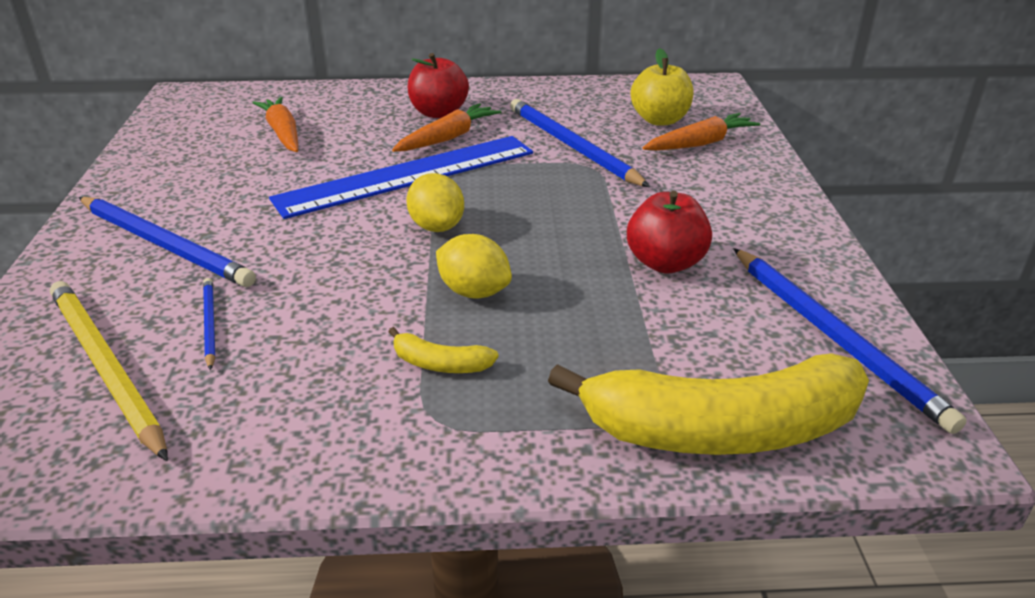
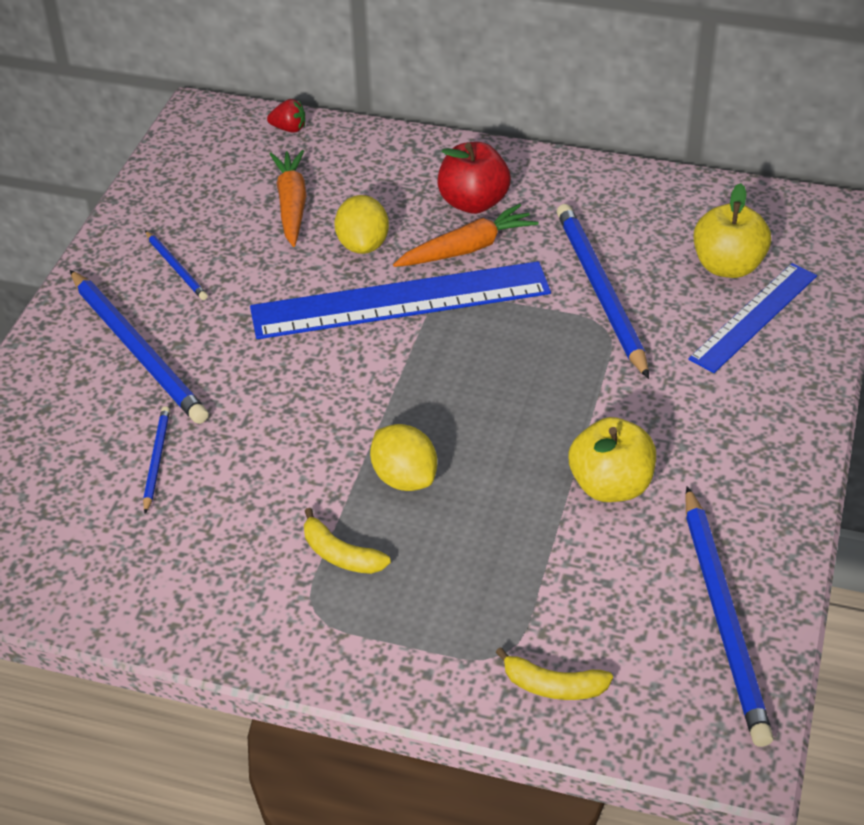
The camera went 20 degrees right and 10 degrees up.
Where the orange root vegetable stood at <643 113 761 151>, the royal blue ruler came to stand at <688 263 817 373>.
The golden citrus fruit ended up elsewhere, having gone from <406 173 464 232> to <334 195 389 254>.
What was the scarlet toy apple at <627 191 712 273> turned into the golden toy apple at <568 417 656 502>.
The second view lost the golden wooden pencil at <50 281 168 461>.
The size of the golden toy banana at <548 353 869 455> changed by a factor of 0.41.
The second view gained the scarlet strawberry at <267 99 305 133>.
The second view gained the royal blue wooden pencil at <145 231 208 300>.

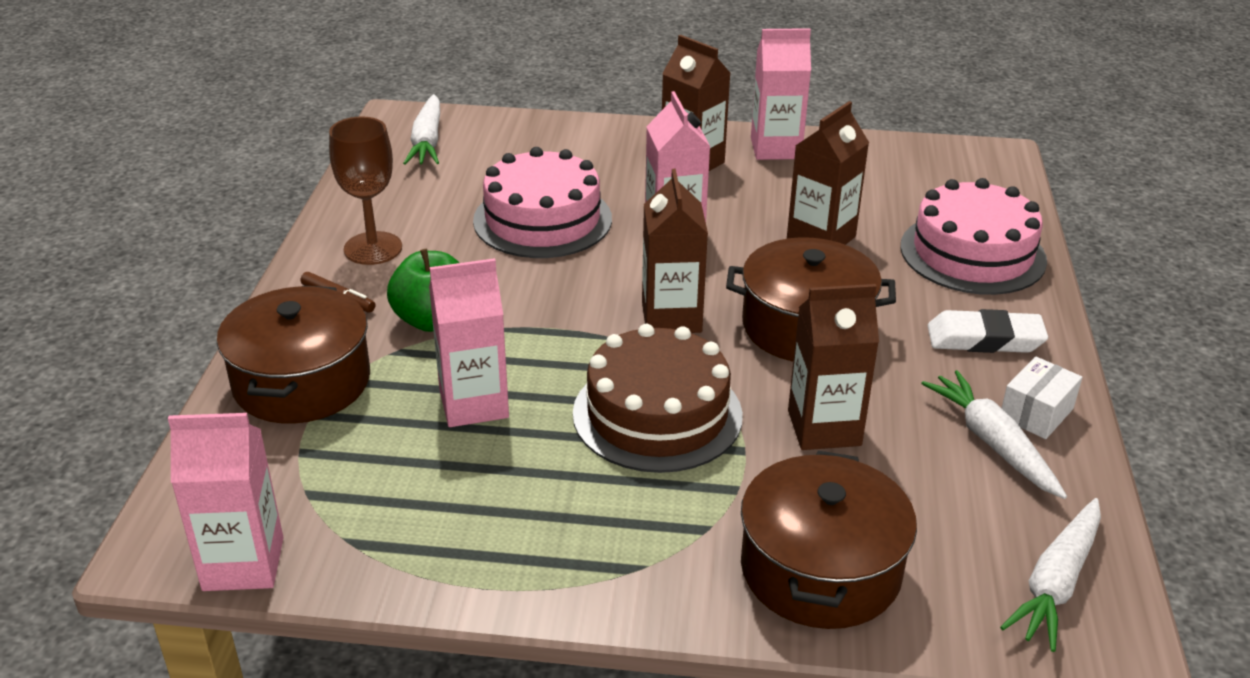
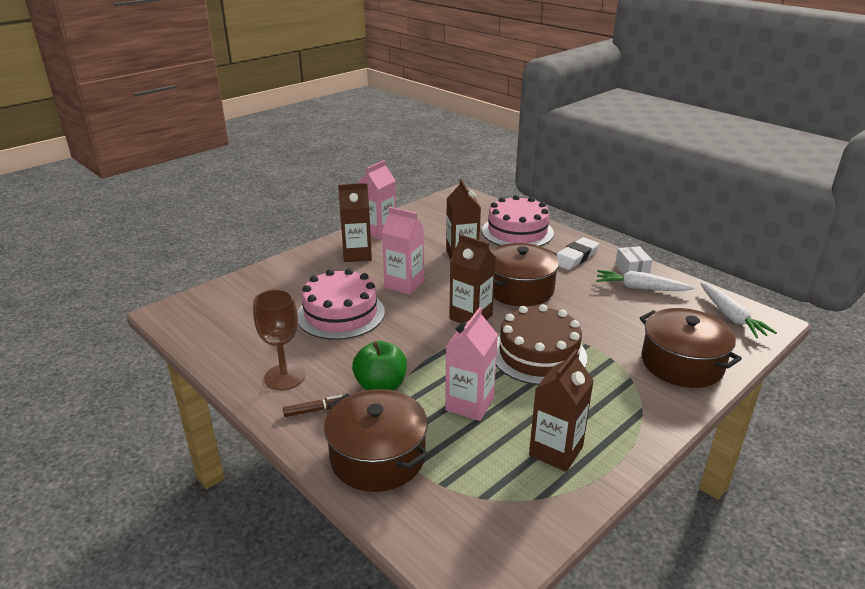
The camera went 50 degrees left and 5 degrees down.
The second view lost the white root vegetable at <403 94 440 165>.
The dark brown carton ended up elsewhere, having gone from <788 284 879 450> to <529 349 594 472>.
The second view lost the rose-pink carton at <168 413 284 591>.

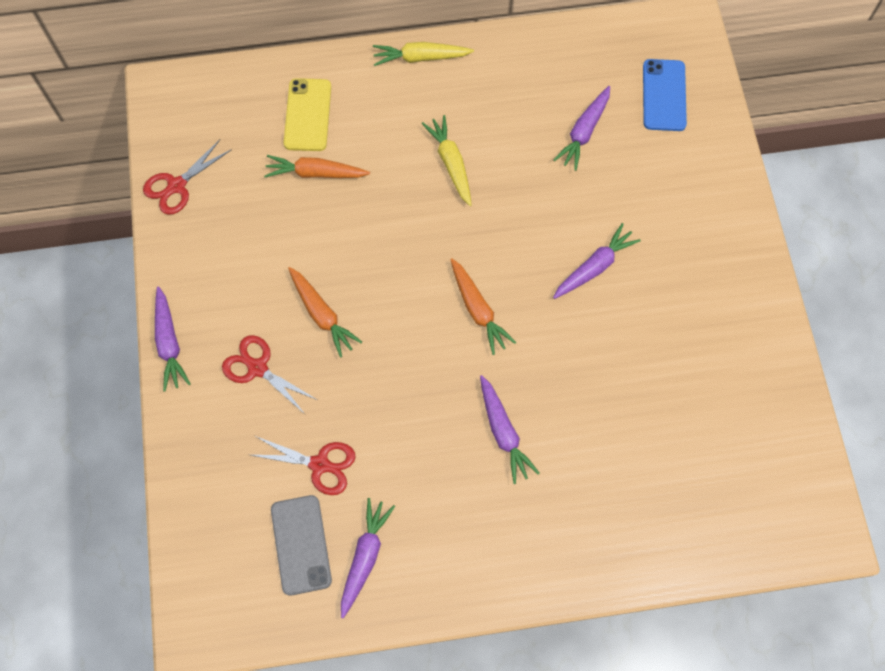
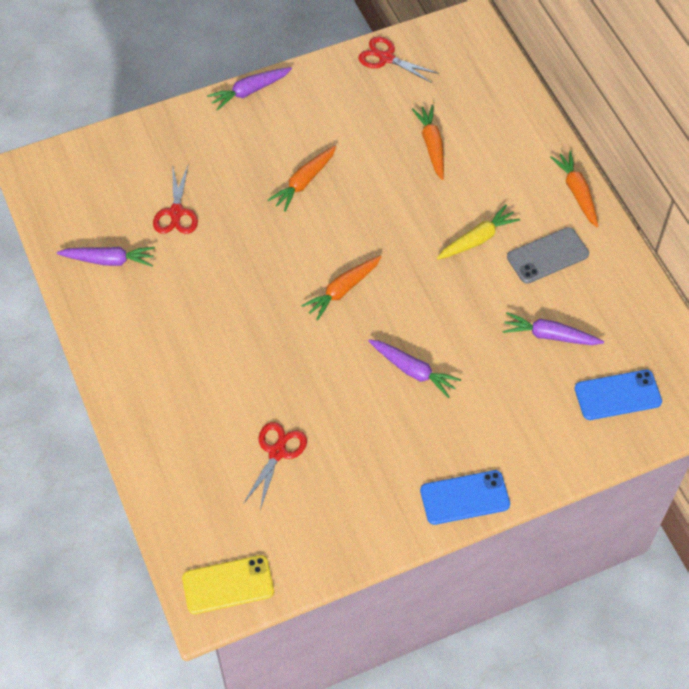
The camera went 75 degrees right and 10 degrees down.
What was the golden root vegetable at <373 42 474 66> turned into the orange root vegetable at <550 151 598 227>.
The golden mobile phone ended up elsewhere, having gone from <284 78 331 151> to <182 555 274 614>.
The scarlet pair of scissors ended up elsewhere, having gone from <222 335 317 414> to <243 422 307 510>.
The second view lost the violet root vegetable at <480 375 539 484>.
The ash-grey mobile phone ended up elsewhere, having gone from <271 495 332 596> to <507 227 589 284>.
The second view gained the royal blue mobile phone at <420 470 510 525>.

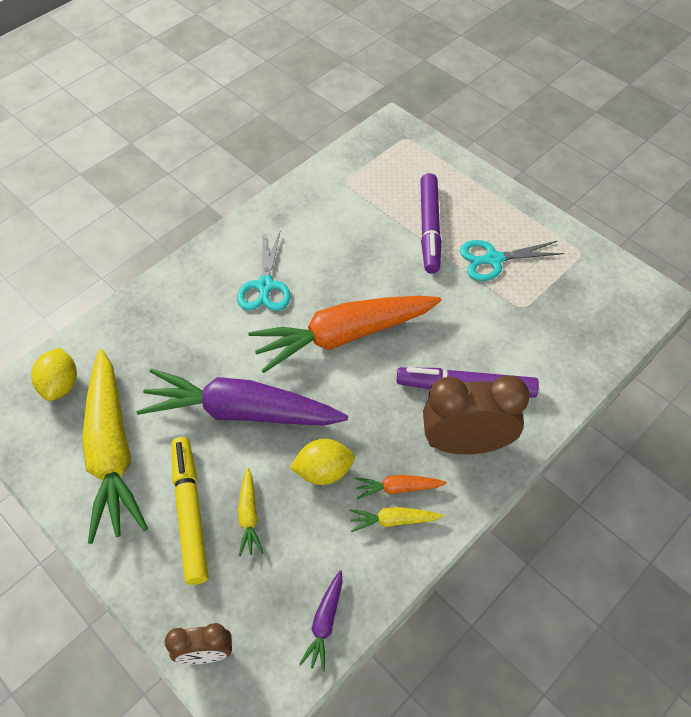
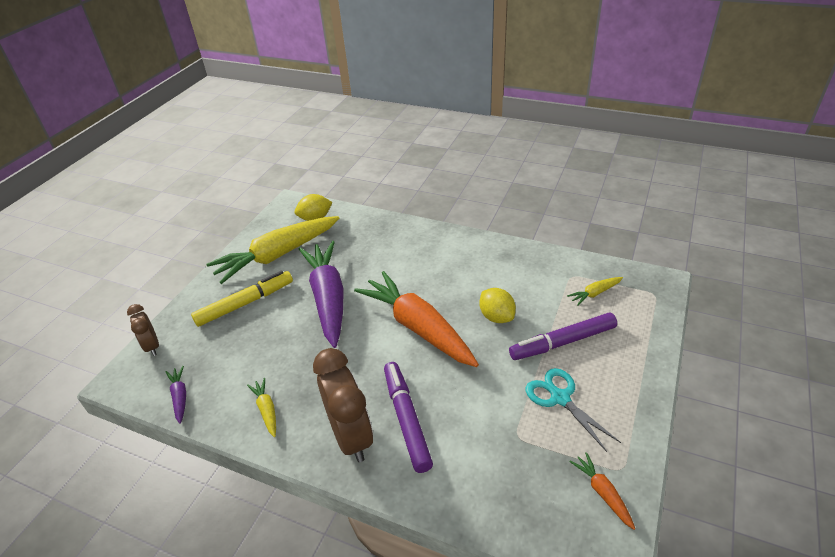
The camera went 70 degrees right and 15 degrees down.
The second view lost the aqua pair of scissors at <237 232 291 311>.
The golden citrus fruit ended up elsewhere, having gone from <289 439 355 485> to <479 288 516 323>.
The golden root vegetable ended up elsewhere, having gone from <238 468 263 556> to <567 277 623 306>.
The orange root vegetable ended up elsewhere, having gone from <355 475 447 499> to <570 452 635 530>.
The violet root vegetable at <299 570 343 672> ended up facing another way, 75 degrees clockwise from before.

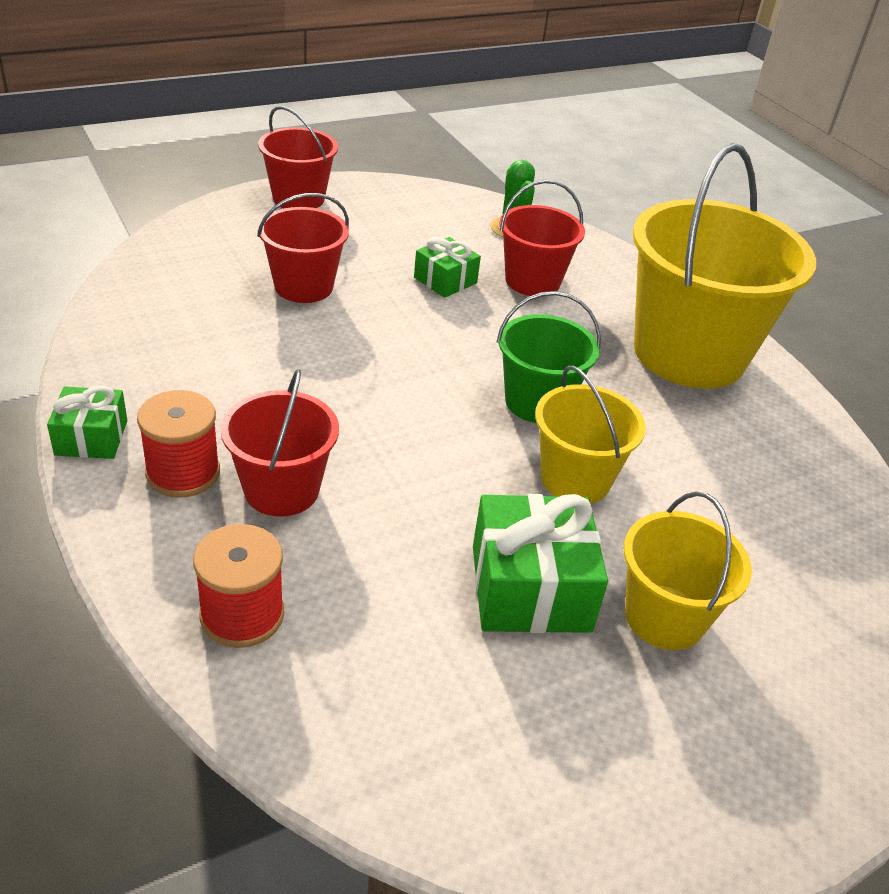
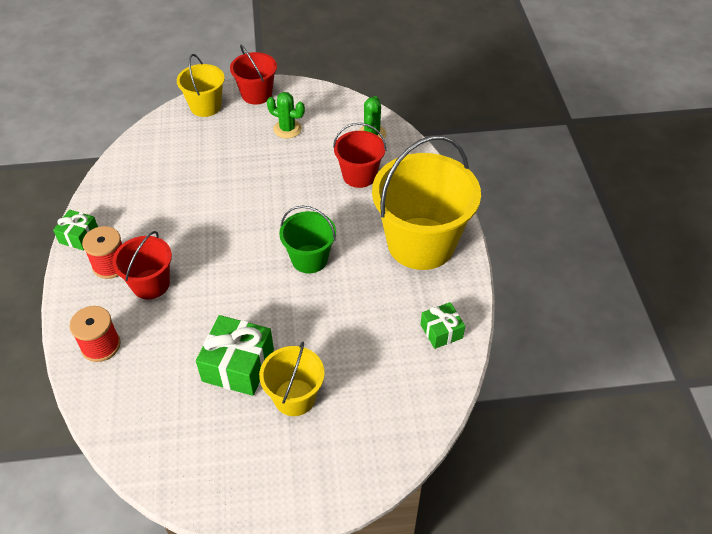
The camera went 25 degrees right and 10 degrees up.
The second view lost the scarlet pail at <257 193 349 303>.
The green present ended up elsewhere, having gone from <414 237 481 298> to <421 302 465 349>.
The golden pail ended up elsewhere, having gone from <535 366 646 503> to <177 54 225 117>.
The second view gained the green cactus at <267 92 305 139>.

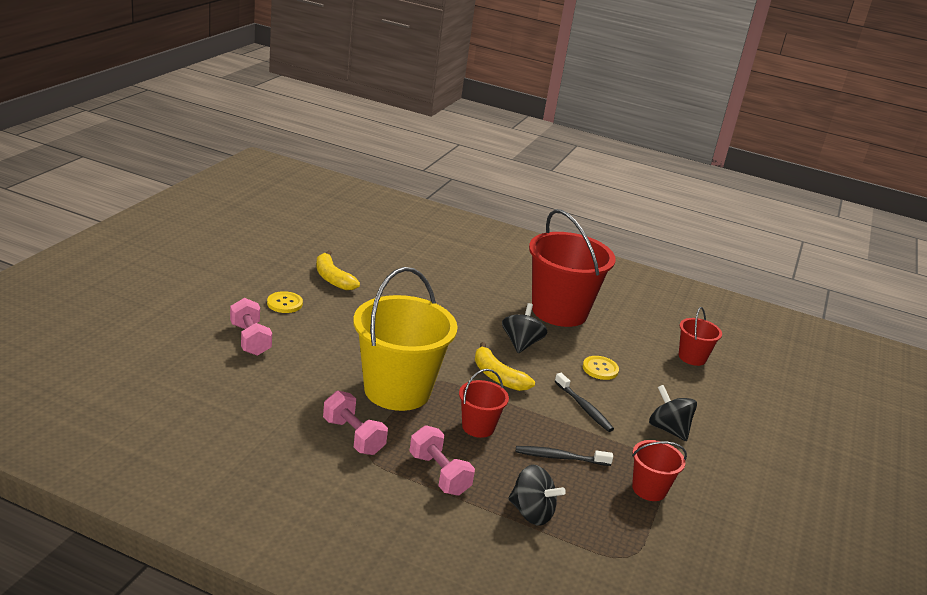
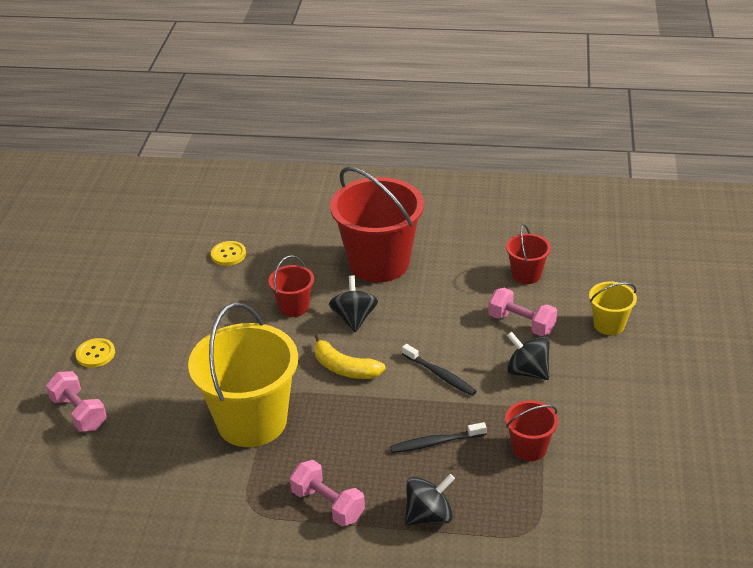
The camera went 10 degrees left and 10 degrees up.
The second view lost the golden toy banana at <316 250 360 291>.
The golden button ended up elsewhere, having gone from <583 356 619 380> to <211 241 246 266>.
The scarlet pail ended up elsewhere, having gone from <459 369 509 438> to <269 255 314 317>.
The rose-pink dumbbell ended up elsewhere, having gone from <323 391 388 455> to <488 288 557 336>.
The black whirligig at <508 465 566 526> ended up facing another way, 45 degrees counterclockwise from before.
The second view gained the golden pail at <589 281 637 335>.

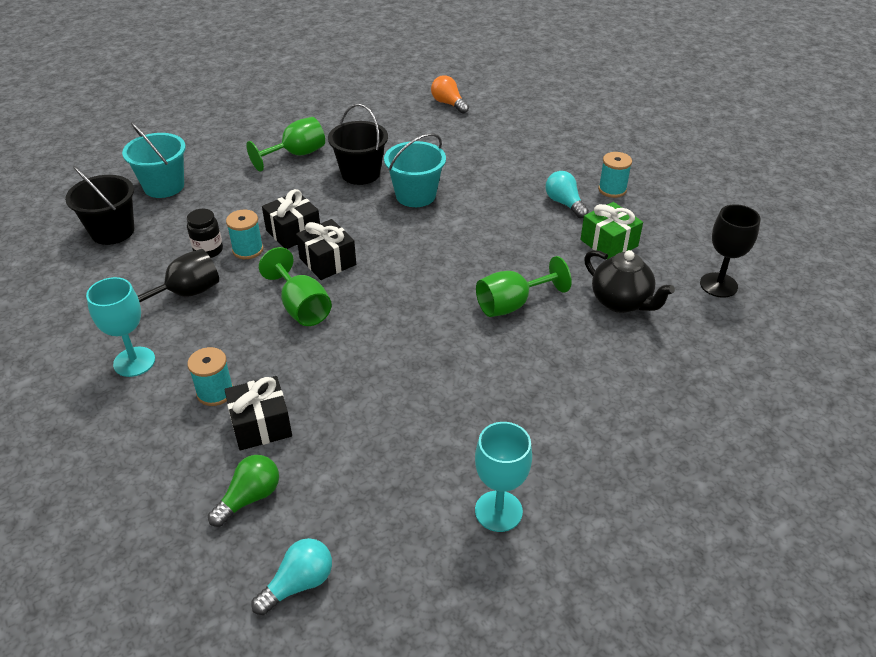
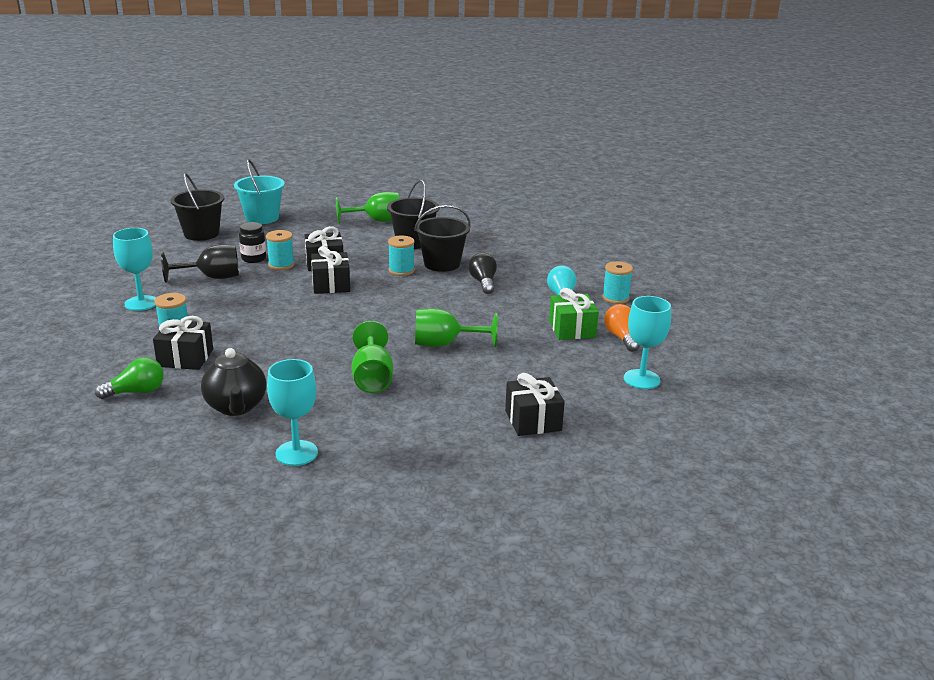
The camera went 25 degrees right and 15 degrees down.
The orange light bulb ended up elsewhere, having gone from <431 75 469 114> to <604 304 640 352>.
What was the aqua pail at <384 133 446 207> turned into the black pail at <414 205 471 272>.
What was the black wine glass at <700 204 761 298> turned into the aqua wine glass at <624 296 671 389>.
The green wine glass ended up elsewhere, having gone from <259 247 332 326> to <351 321 393 393>.
The black teapot ended up elsewhere, having gone from <584 250 675 313> to <201 348 266 416>.
The second view lost the aqua light bulb at <251 538 332 615>.
The second view gained the aqua spool at <388 235 415 276>.
The second view gained the black light bulb at <468 252 497 294>.
The second view gained the black present at <505 373 565 436>.

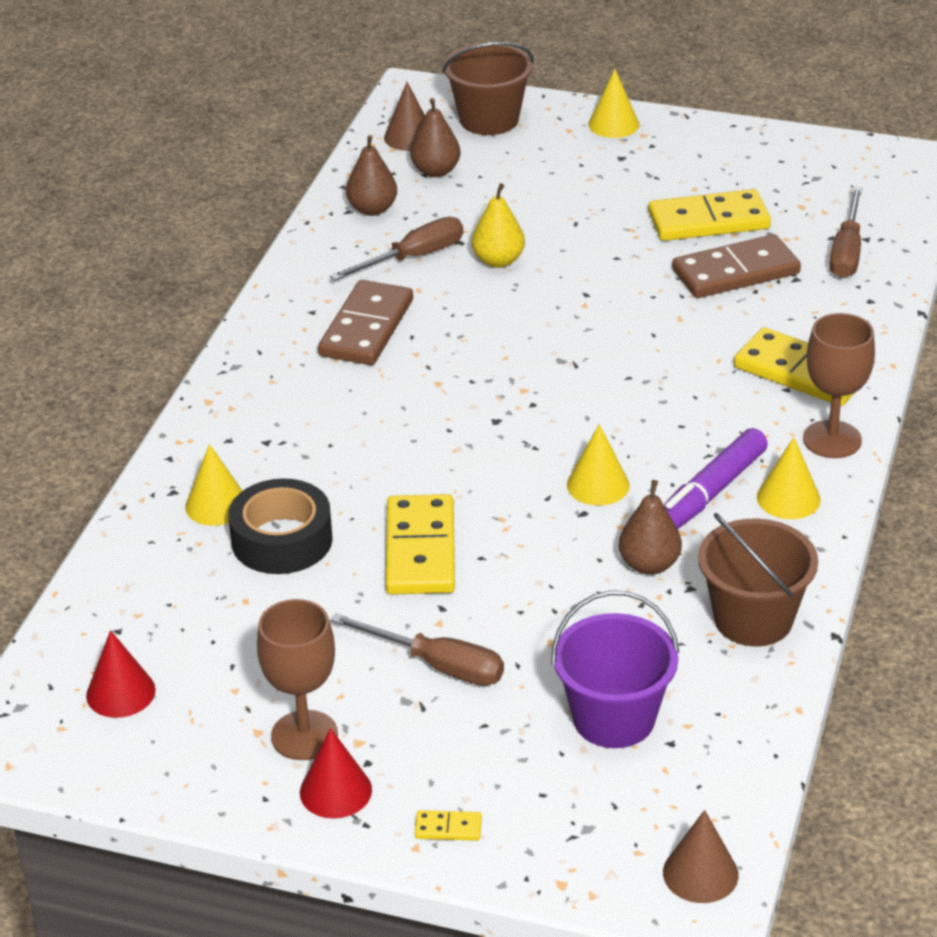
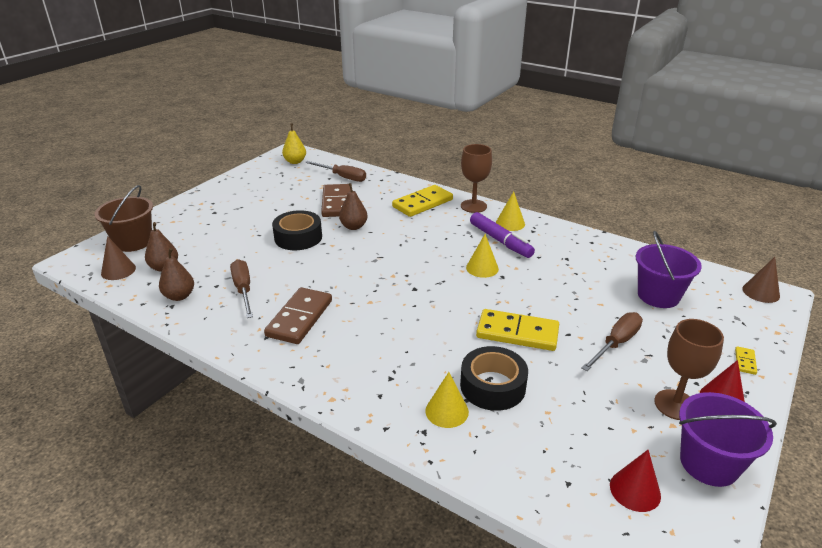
The camera went 75 degrees left and 5 degrees down.
The second view lost the golden solid cone at <588 69 639 138>.
The golden pear ended up elsewhere, having gone from <472 183 525 268> to <282 124 306 164>.
The second view lost the golden domino piece at <648 189 771 241>.
The dark brown domino piece at <318 280 413 365> ended up facing another way, 75 degrees clockwise from before.
The dark brown pear ended up elsewhere, having gone from <619 480 682 575> to <339 183 368 230>.
The second view lost the dark brown pail at <698 513 818 646>.
The second view gained the black sticky tape at <272 210 322 250>.
The second view gained the violet pail at <679 392 777 487>.

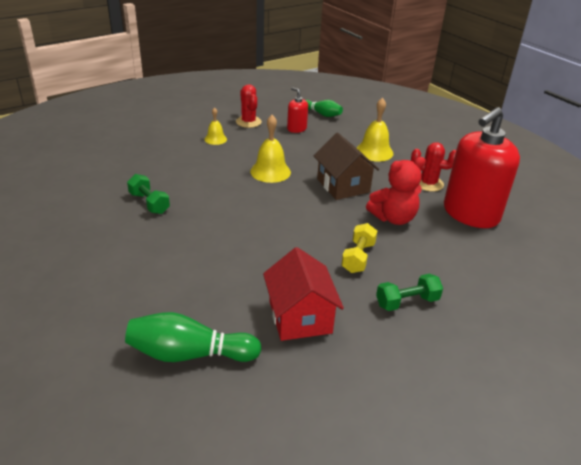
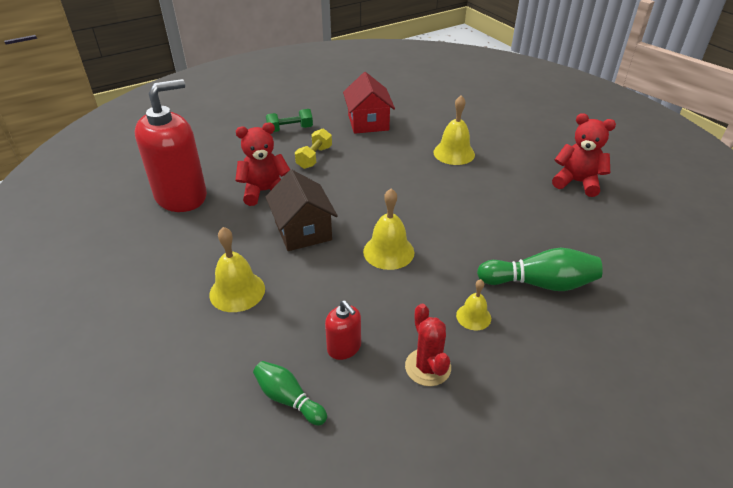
The camera went 175 degrees left and 5 degrees up.
The second view lost the scarlet cactus at <411 142 456 192>.
The second view lost the green dumbbell at <127 174 170 214>.
The green tenpin ended up elsewhere, having gone from <125 312 262 362> to <477 248 603 291>.
The second view gained the golden bell at <433 95 475 165>.
The second view gained the scarlet teddy at <552 113 616 197>.

